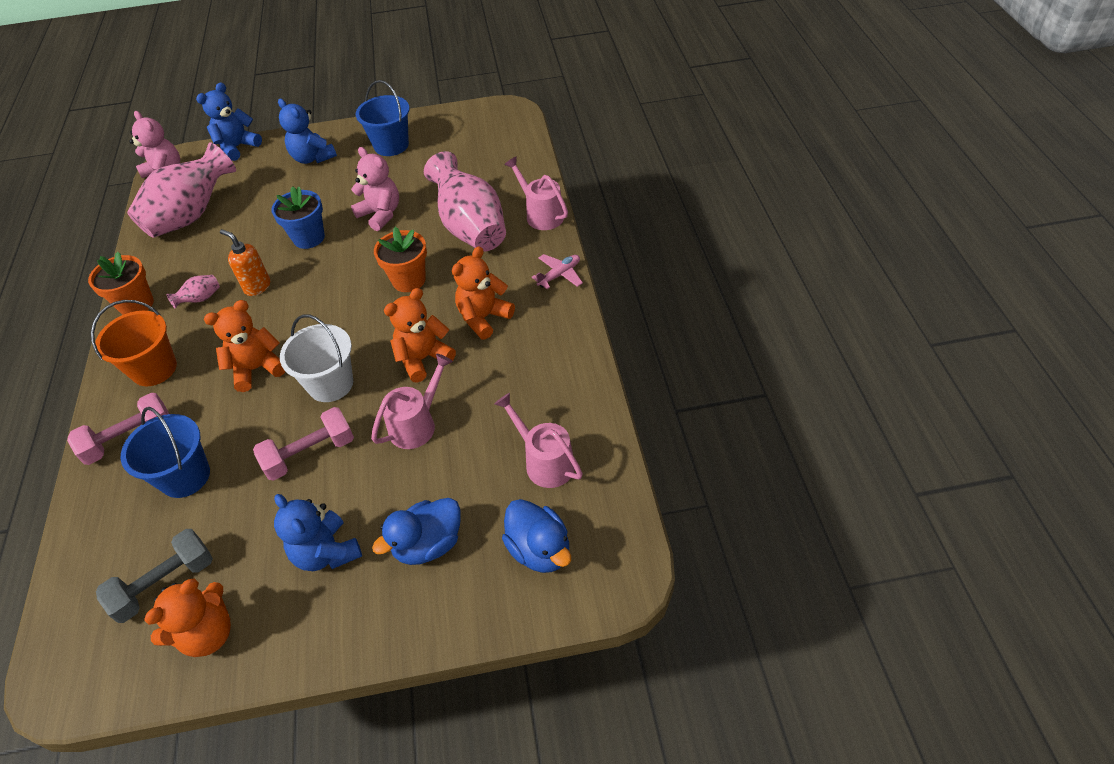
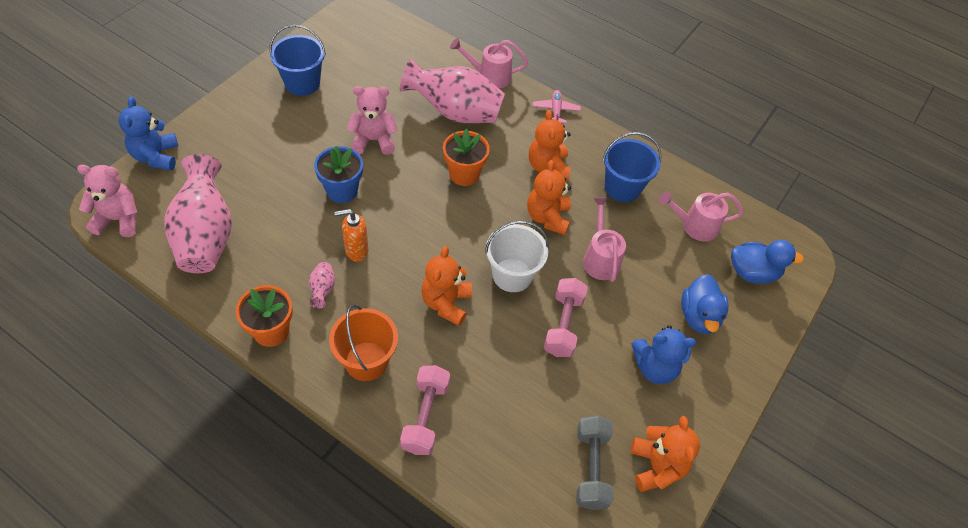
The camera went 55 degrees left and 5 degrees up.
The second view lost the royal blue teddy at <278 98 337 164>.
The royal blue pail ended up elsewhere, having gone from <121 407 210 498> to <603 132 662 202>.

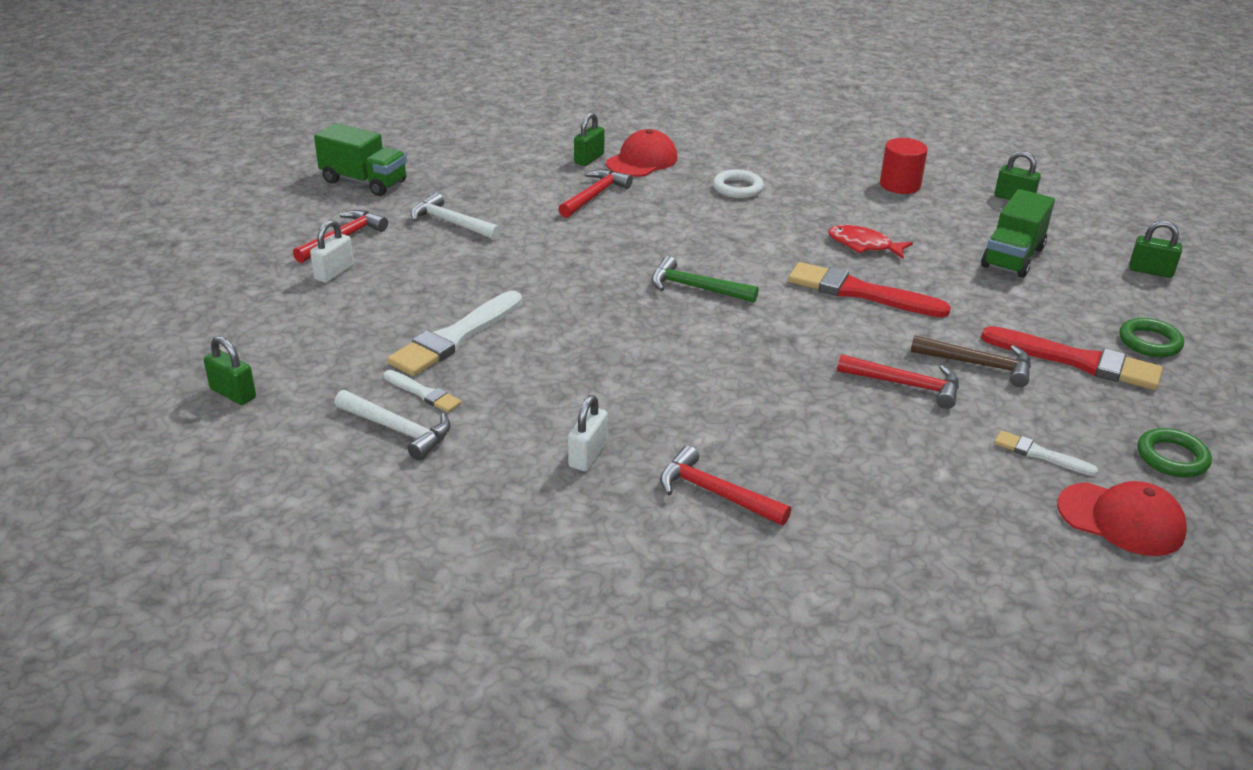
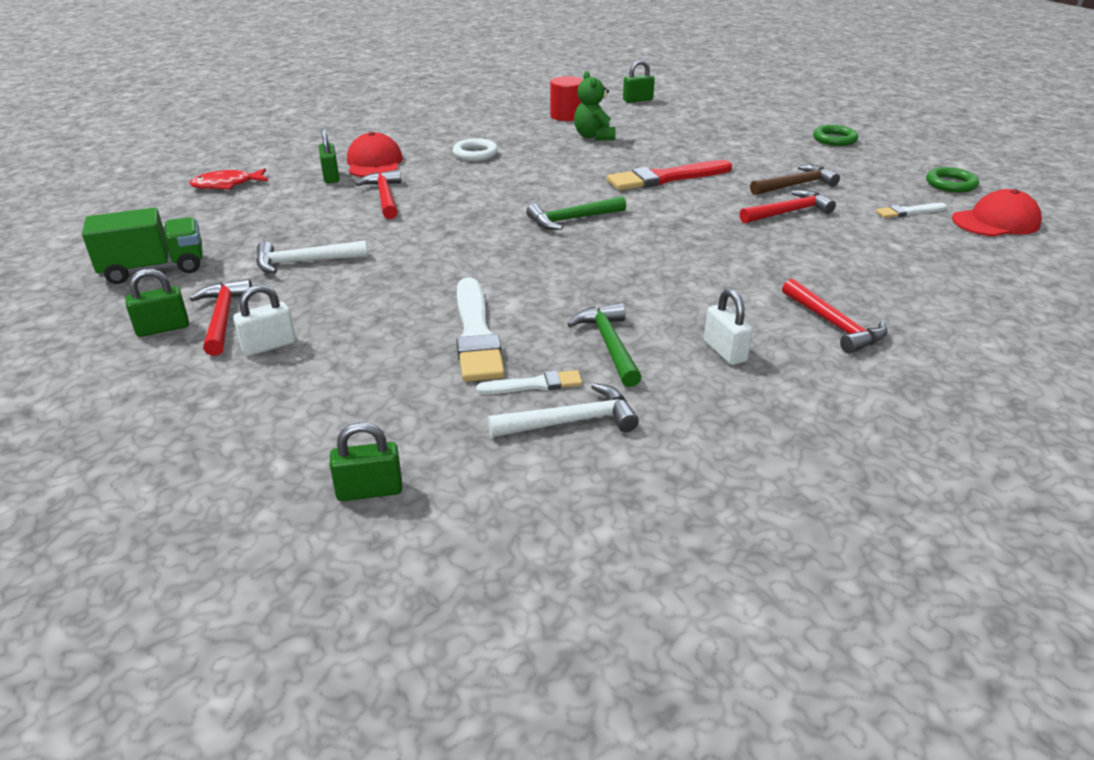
The camera went 45 degrees left and 0 degrees up.
The second view lost the green toy truck at <981 189 1055 278>.
The white padlock at <310 220 354 283> ended up facing another way, 75 degrees clockwise from before.
The green padlock ended up elsewhere, having gone from <1129 221 1182 278> to <125 269 189 337>.
The scarlet toy fish ended up elsewhere, having gone from <828 225 913 259> to <189 168 268 189>.
The second view lost the scarlet brush at <981 326 1163 390>.
The scarlet hammer at <660 446 791 526> ended up facing another way, 105 degrees counterclockwise from before.
The second view gained the green teddy at <574 71 615 140>.
The second view gained the green hammer at <567 303 642 387>.

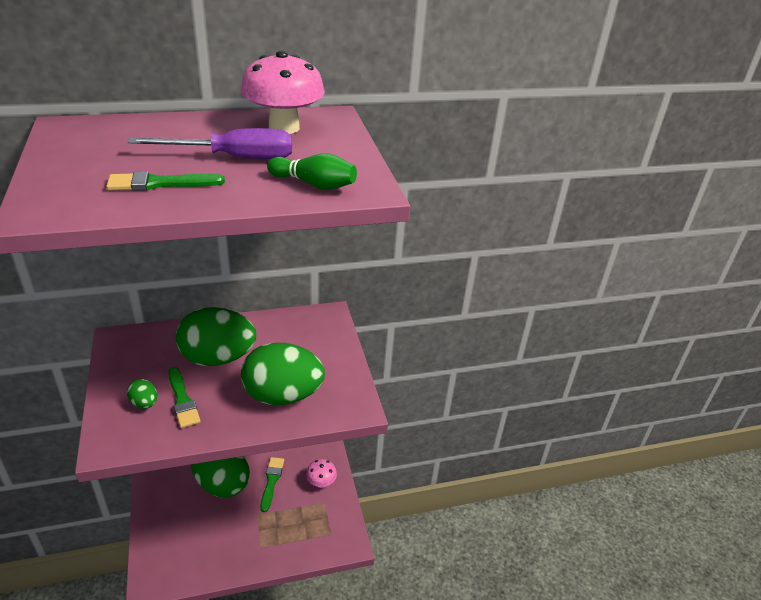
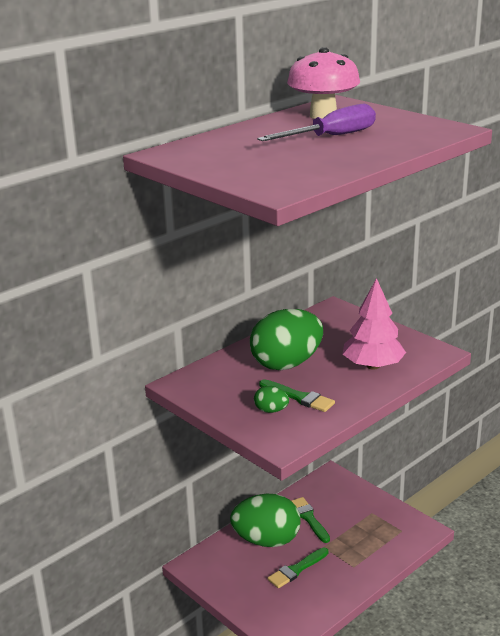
The camera went 25 degrees left and 10 degrees down.
The second view lost the green tenpin at <267 153 357 190>.
The green brush ended up elsewhere, having gone from <106 171 225 191> to <268 547 328 588>.
Where the green toy egg stood at <241 343 325 405>, the rose-pink tree came to stand at <343 278 406 370>.
The second view lost the rose-pink toadstool at <306 459 337 488>.

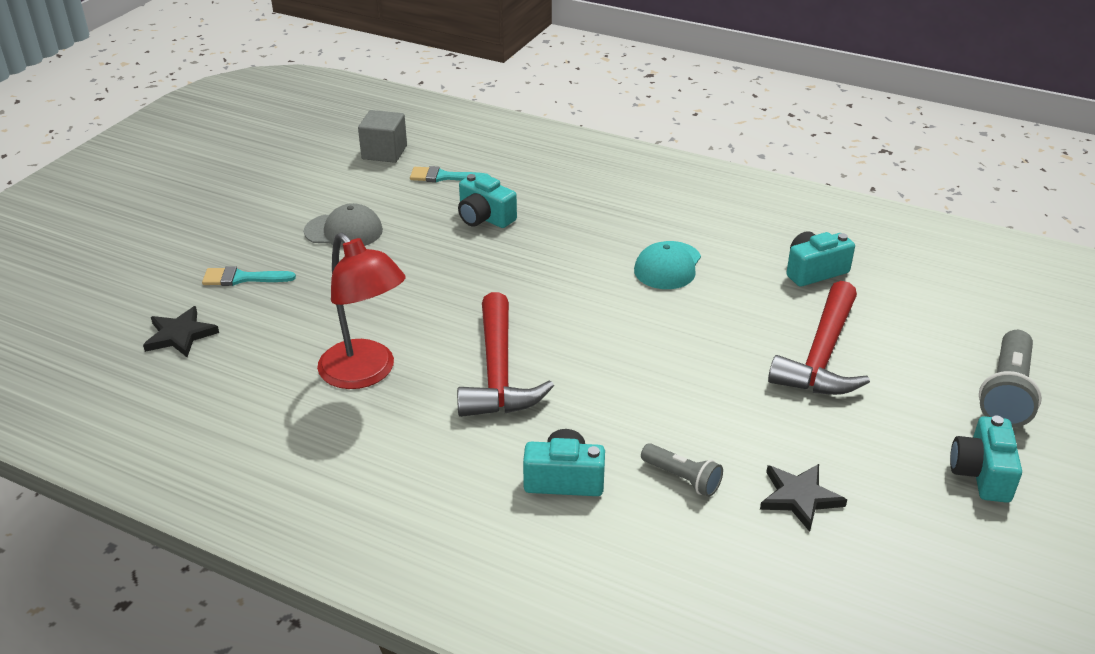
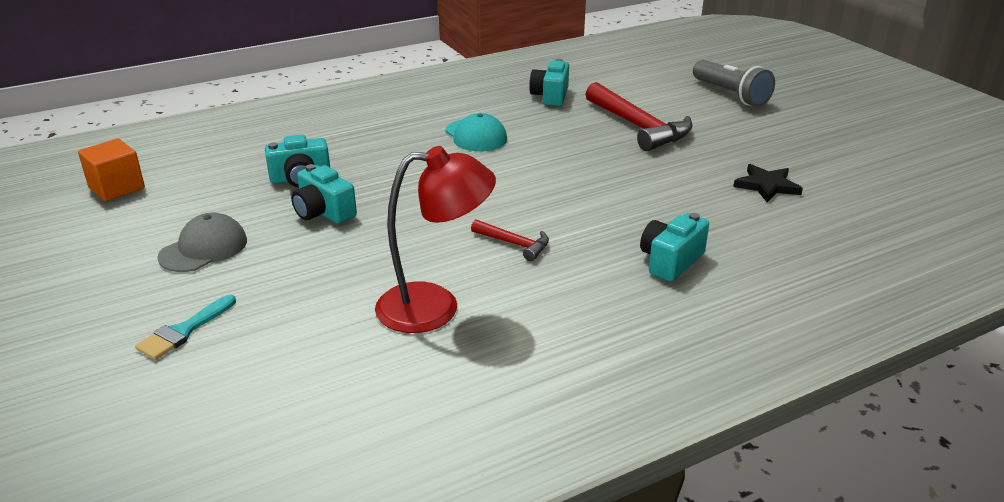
The camera went 55 degrees left and 5 degrees down.
What was the ash-grey solid cube at <358 110 407 163> turned into the orange solid cube at <78 139 145 201>.
The second view lost the aqua brush at <410 166 490 182>.
The size of the scarlet hammer at <457 292 554 417> changed by a factor of 0.50.
The second view lost the black star shape at <143 306 219 357>.
The aqua photo camera ended up elsewhere, having gone from <950 416 1022 503> to <291 164 357 224>.
The second view lost the ash-grey torch at <641 443 723 497>.

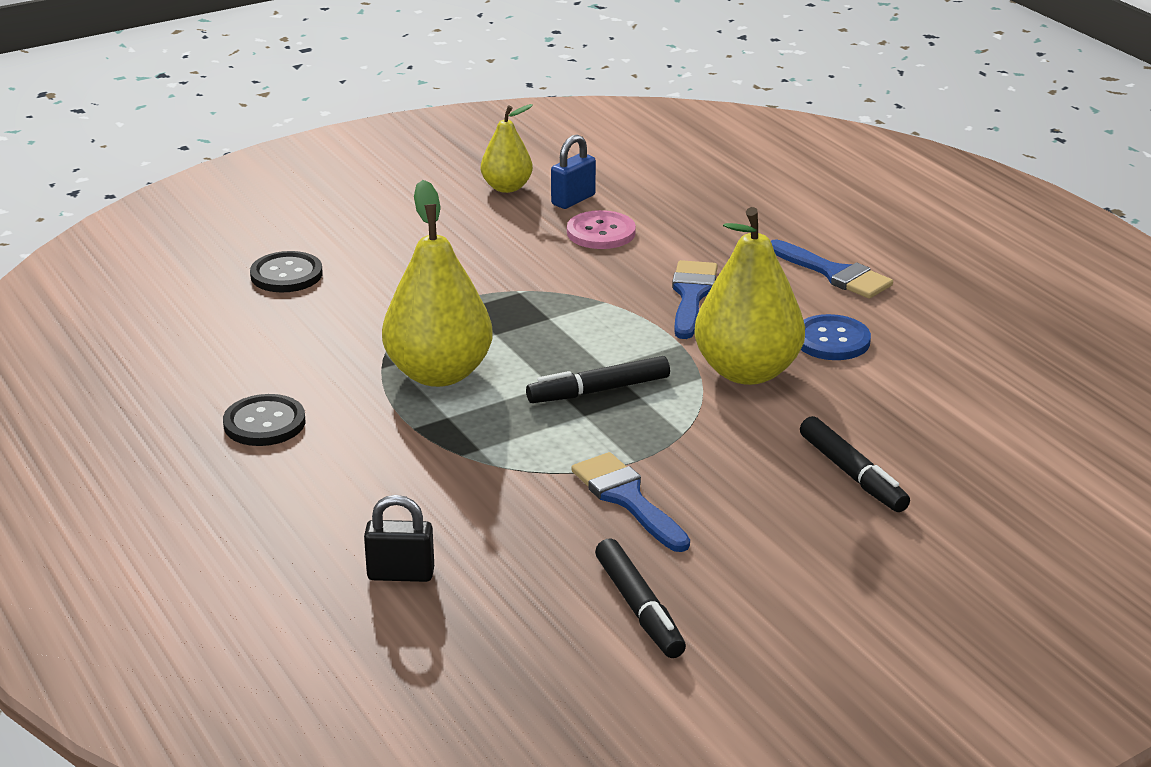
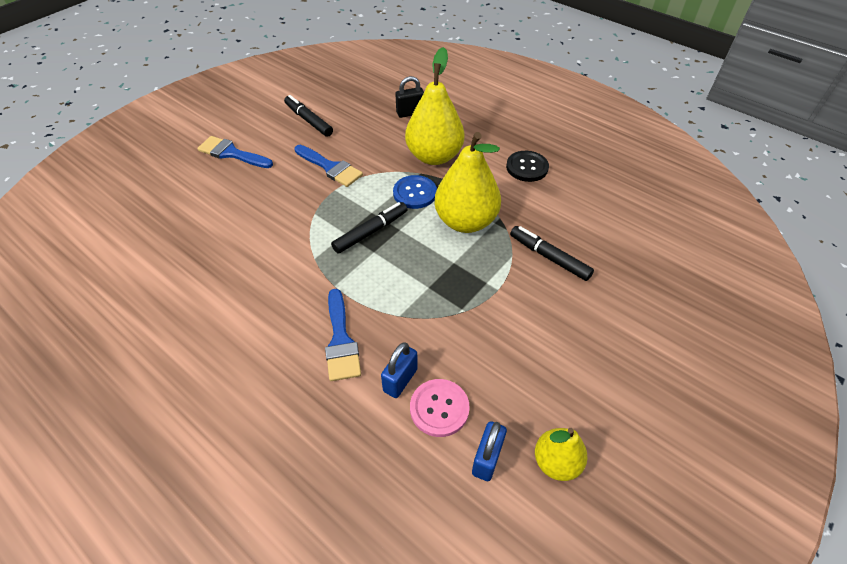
The camera went 160 degrees right and 20 degrees up.
The golden pear ended up elsewhere, having gone from <694 207 805 385> to <405 47 464 165>.
The royal blue brush ended up elsewhere, having gone from <771 239 893 299> to <197 136 273 168>.
The second view lost the black button at <250 251 323 293>.
The royal blue button ended up elsewhere, having gone from <801 314 871 360> to <393 175 437 209>.
The black felt pen ended up elsewhere, having gone from <800 416 910 512> to <510 226 594 281>.
The second view gained the royal blue padlock at <381 342 418 398>.

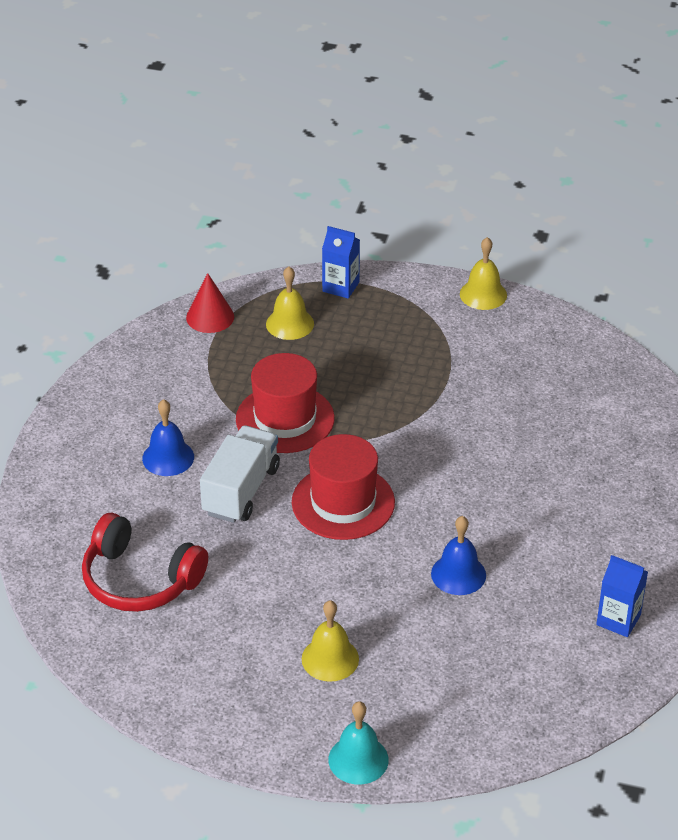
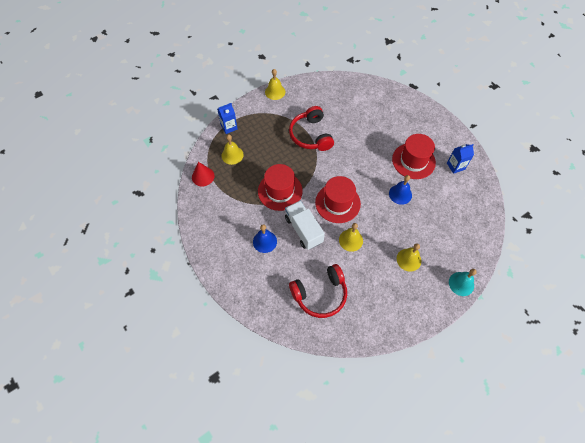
The camera went 50 degrees left and 20 degrees up.
The second view gained the scarlet over-ear headphones at <289 106 334 151>.
The second view gained the scarlet hat at <392 134 436 179>.
The second view gained the golden bell at <339 223 363 252>.

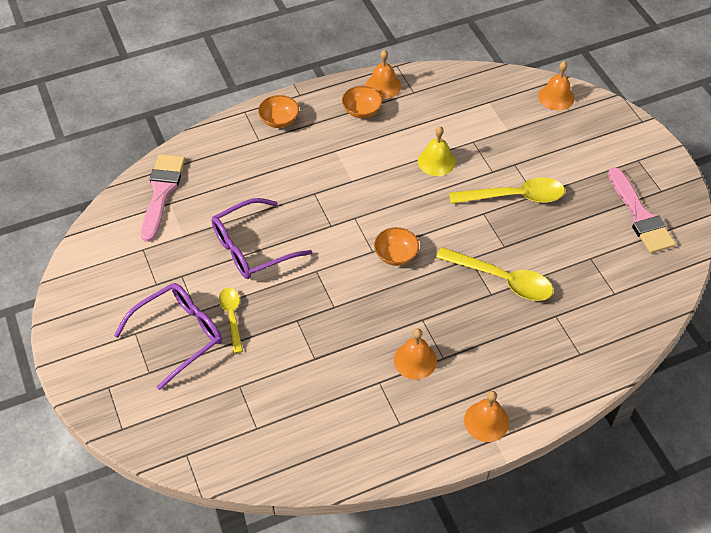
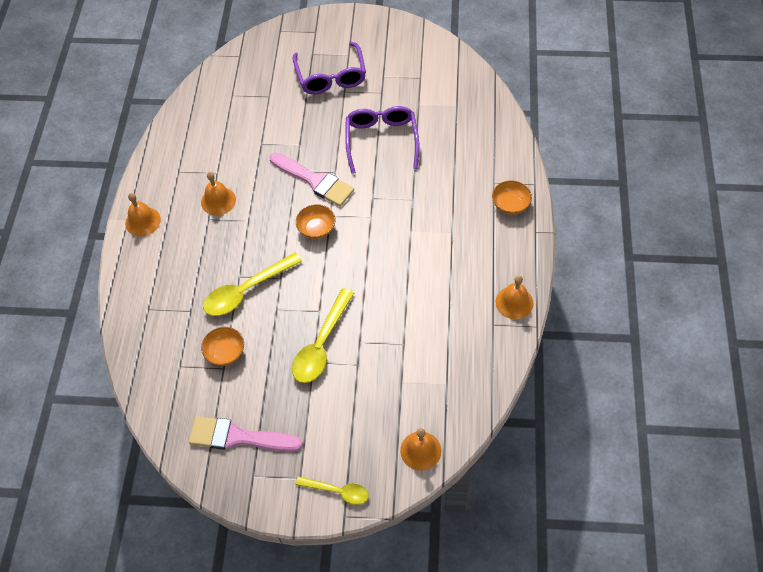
The camera went 120 degrees right and 5 degrees up.
The orange deep dish ended up elsewhere, having gone from <342 86 382 118> to <201 327 244 366>.
The second view lost the golden bell at <418 126 455 176>.
The rose-pink brush ended up elsewhere, having gone from <141 154 185 242> to <269 152 354 206>.
The golden tablespoon ended up elsewhere, having gone from <219 288 243 353> to <295 476 369 505>.

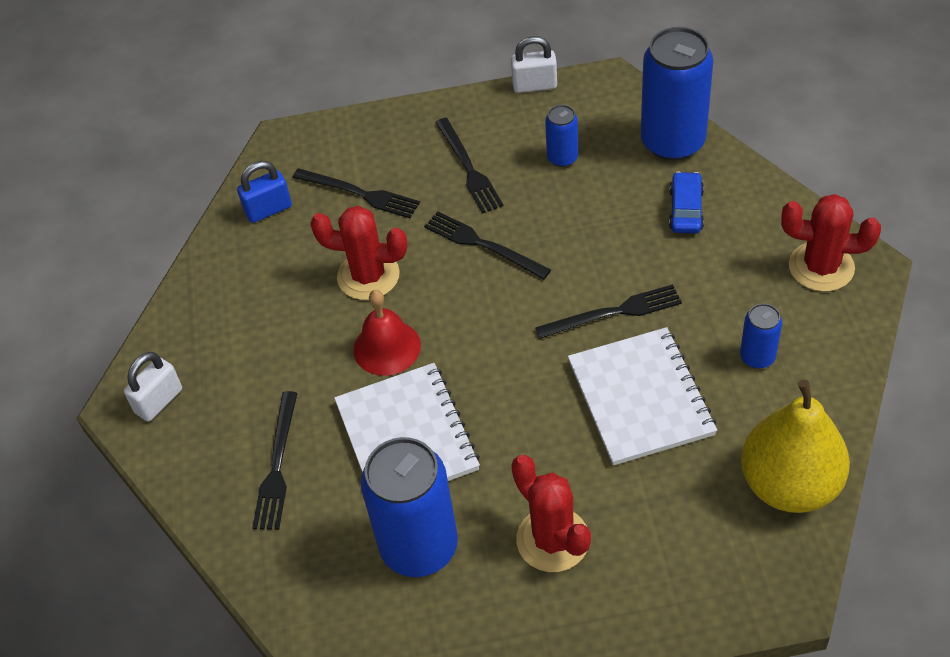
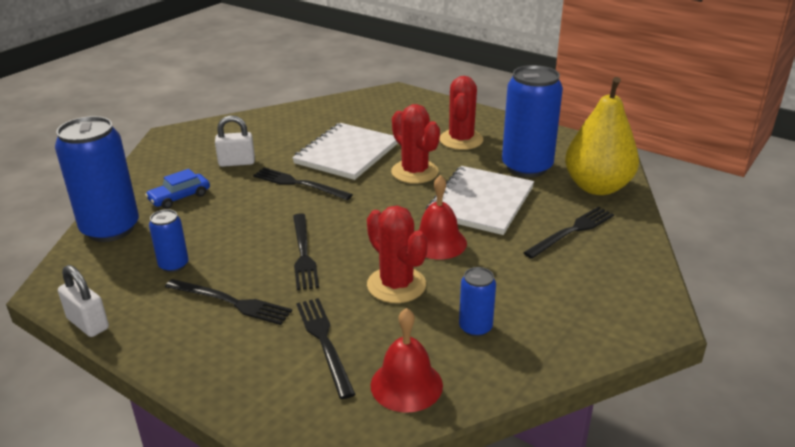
The camera went 140 degrees left and 20 degrees down.
The black fork at <435 118 503 214> ended up facing another way, 90 degrees clockwise from before.
Where the royal blue padlock stood at <237 161 292 223>, the scarlet bell came to stand at <371 308 443 413>.
The scarlet cactus ended up elsewhere, having gone from <781 194 881 292> to <391 104 440 184>.
The royal blue soda can ended up elsewhere, having gone from <740 303 782 369> to <459 267 496 337>.
The white padlock ended up elsewhere, having gone from <124 352 182 422> to <215 115 255 167>.
The golden pear ended up elsewhere, having gone from <741 380 850 513> to <565 77 639 195>.

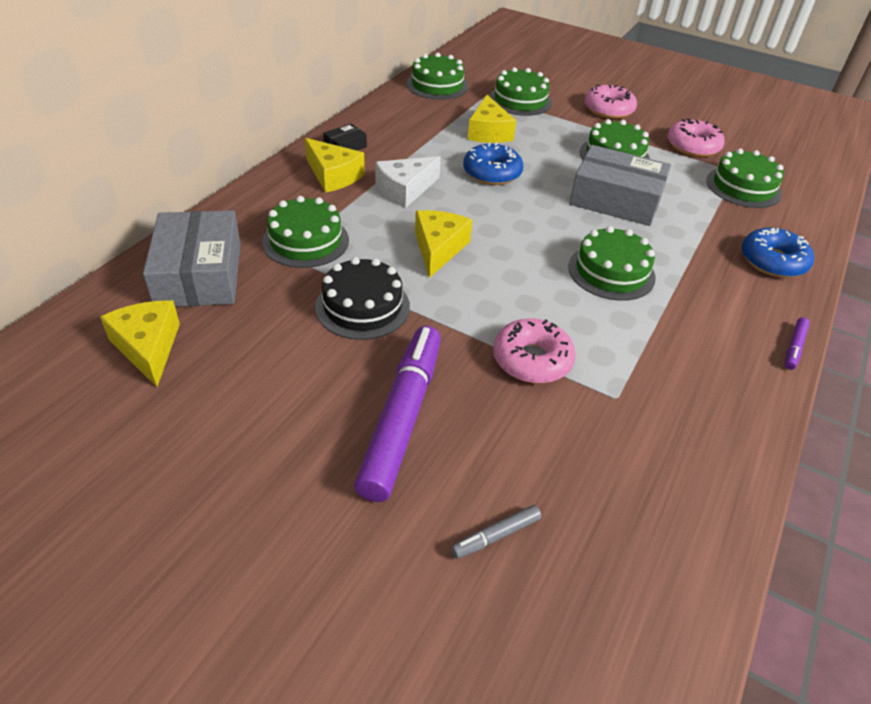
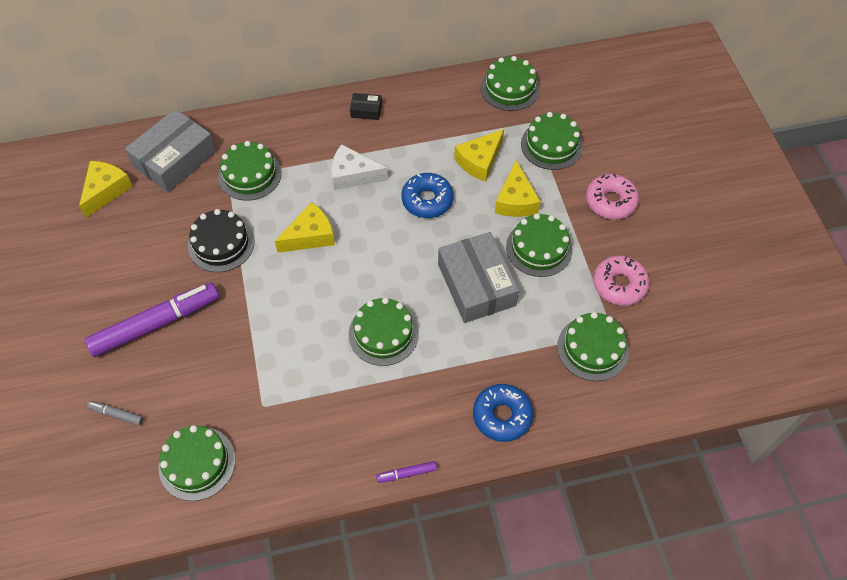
The camera went 50 degrees right and 15 degrees up.
The golden cheese ended up elsewhere, having gone from <305 138 365 193> to <495 160 541 217>.
The second view lost the rose-pink doughnut at <493 318 576 383>.
The second view gained the green cake at <159 425 235 501>.

